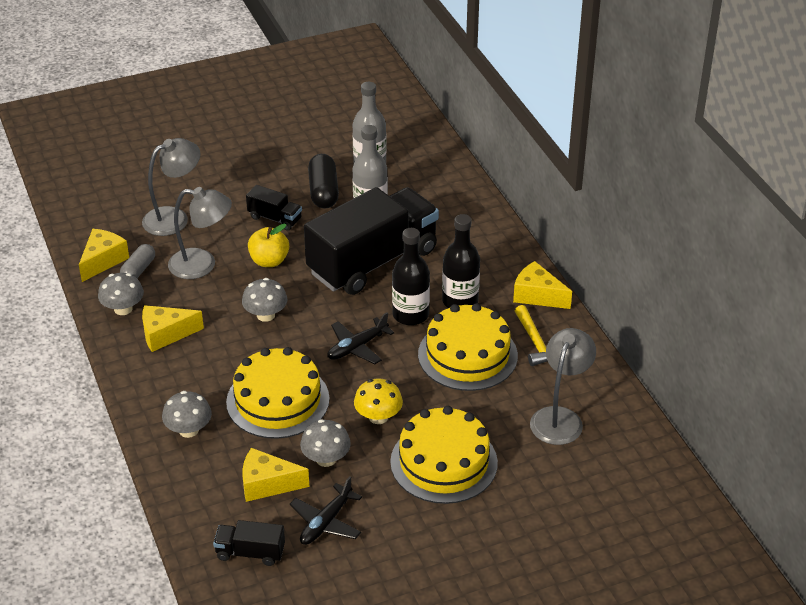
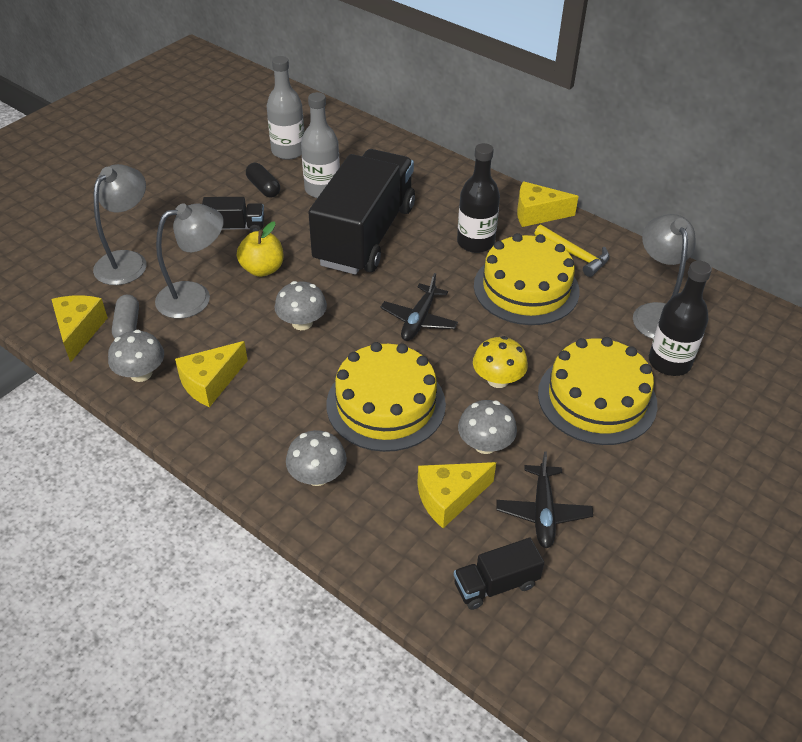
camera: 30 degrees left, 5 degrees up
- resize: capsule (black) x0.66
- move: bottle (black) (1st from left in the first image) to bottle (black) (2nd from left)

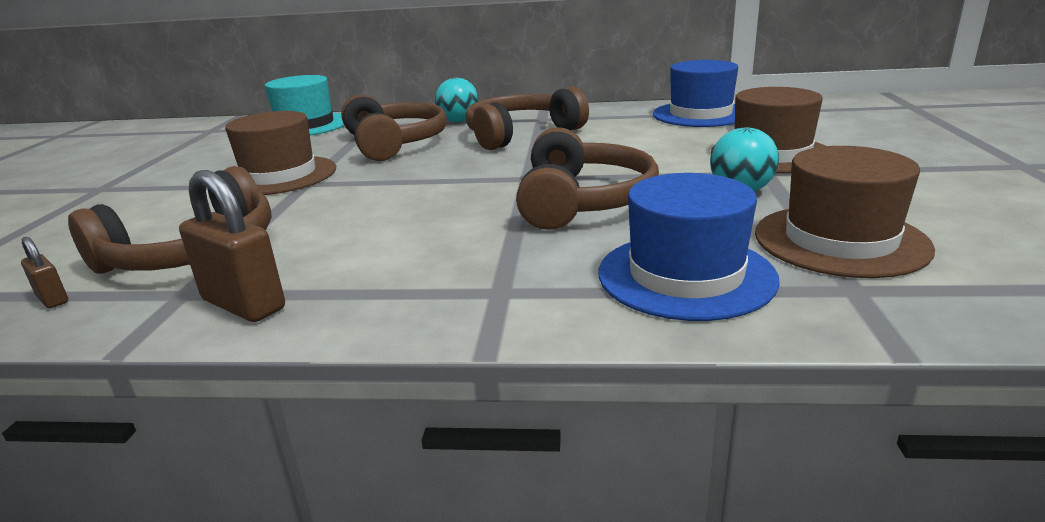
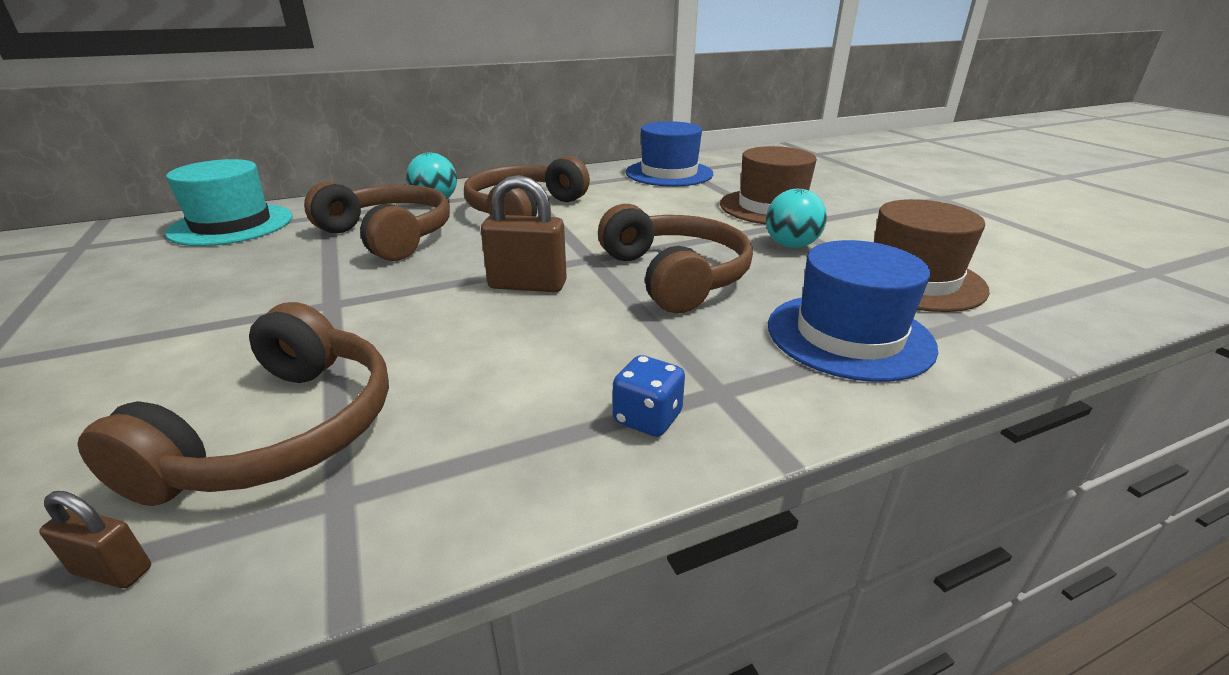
camera: 30 degrees left, 5 degrees up
- delete: hat (brown) (1st from left)
- move: padlock (brown) (2nd from left)
- insert: dice (blue)

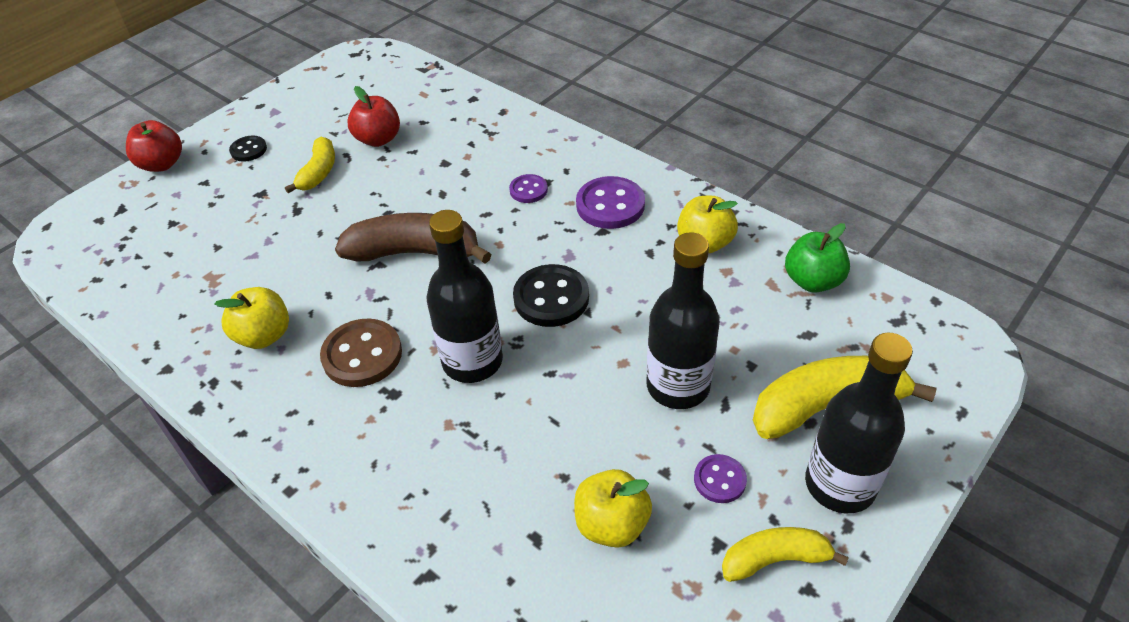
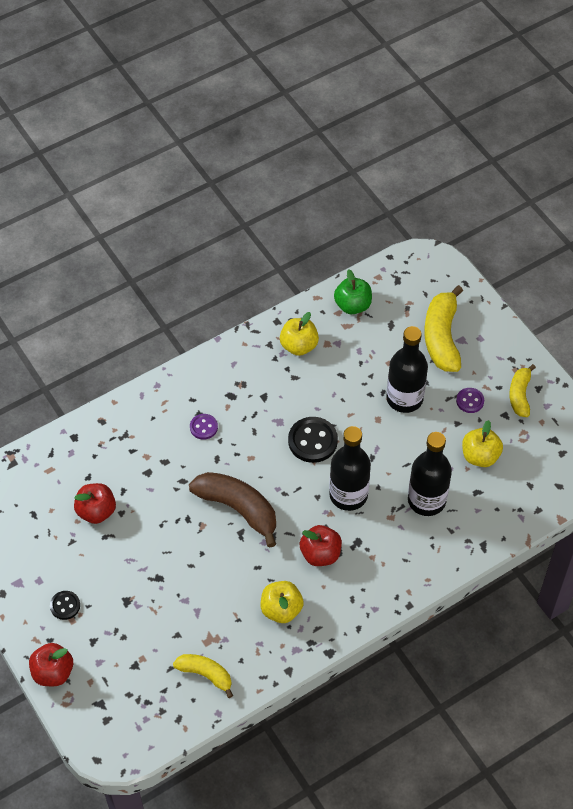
camera: 75 degrees left, 10 degrees up
- move: banana (yellow) (1st from left)
- delete: button (purple) (2nd from left)
- rotate: banana (brown) 105 degrees clockwise
- replace: button (brown) to apple (red) (3rd from left)
- move: bottle (black) (3rd from left)

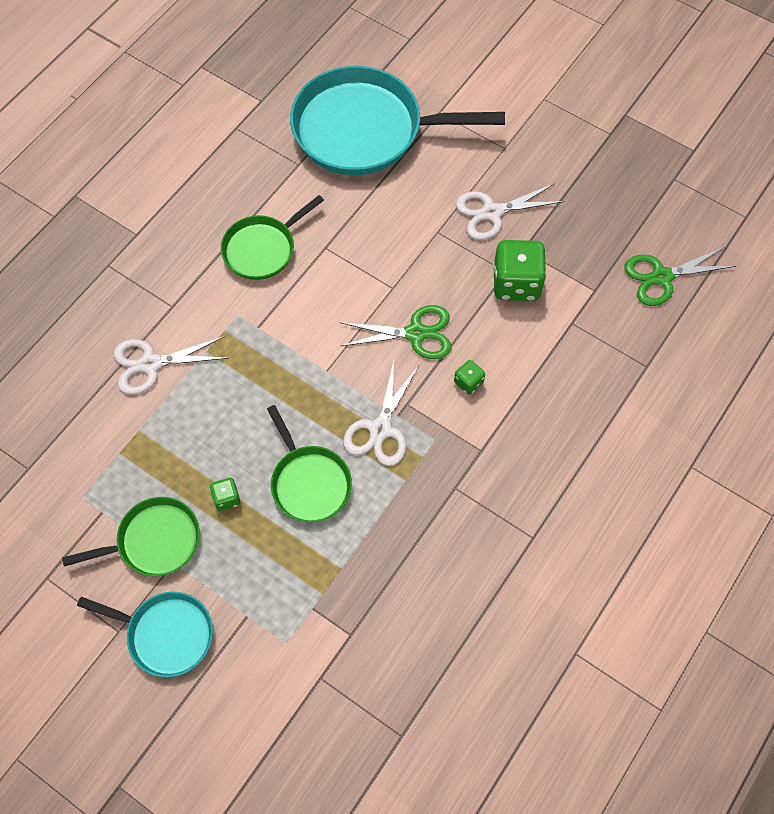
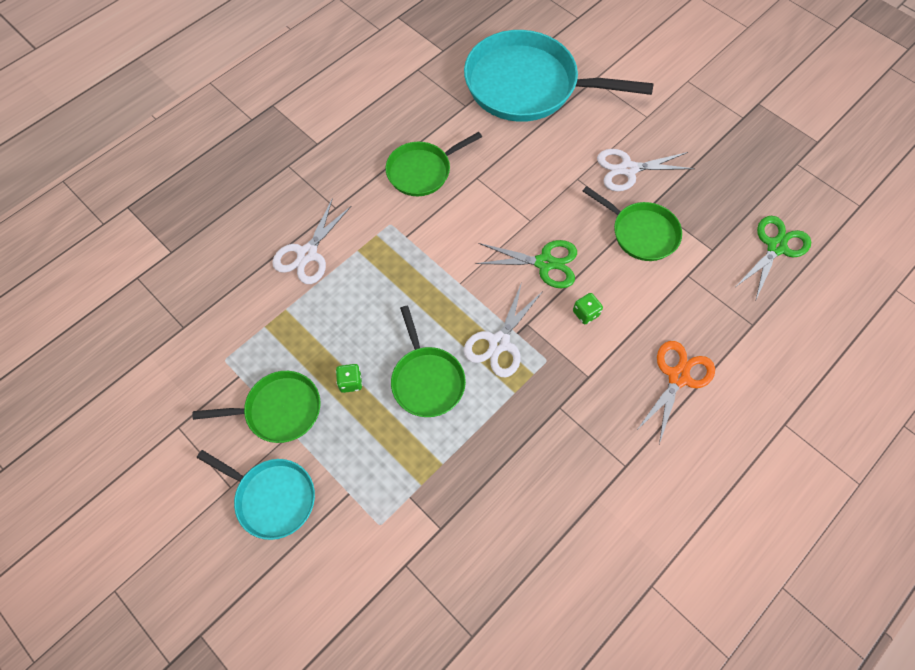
camera: 10 degrees right, 0 degrees up
- replace: dice (green) (3rd from left) to pan (green) (4th from left)
- rotate: scissors (green) (2nd from left) 135 degrees clockwise
- rotate: scissors (white) (1st from left) 60 degrees counterclockwise
- insert: scissors (orange)

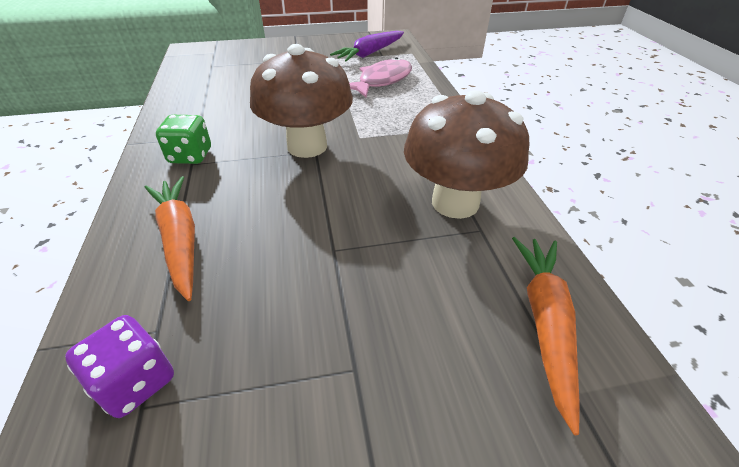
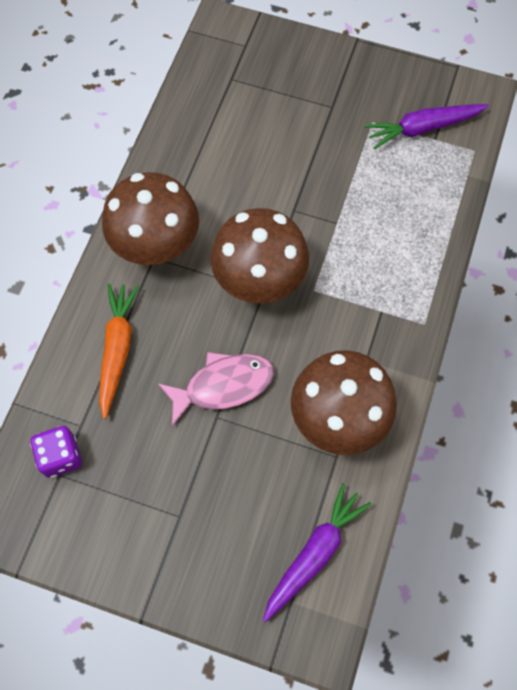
camera: 30 degrees right, 25 degrees up
- move: fish (pink)
- replace: dice (green) to mushroom (brown) (1st from left)
- recolor: carrot (orange) (2nd from left) to carrot (purple) (1st from left)

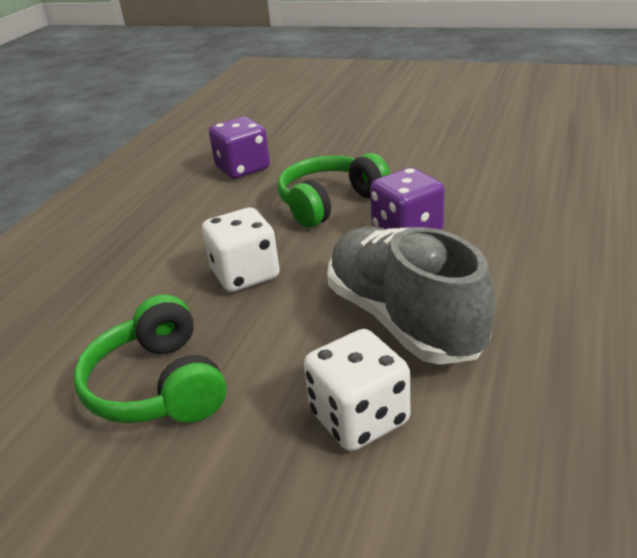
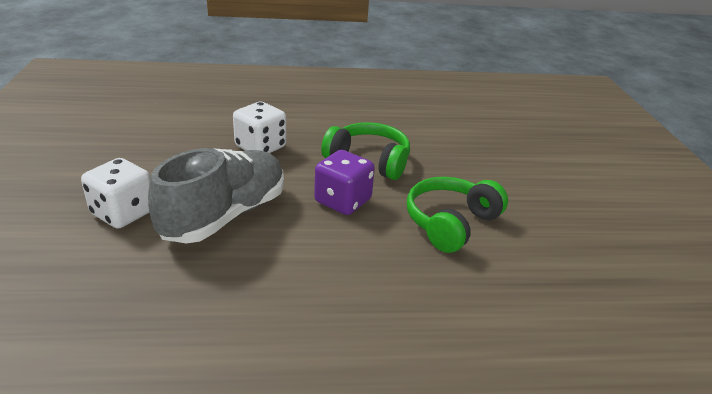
camera: 60 degrees right, 0 degrees up
- delete: dice (purple) (1st from left)
- move: headphones (green) (1st from left in the first image) to headphones (green) (2nd from left)

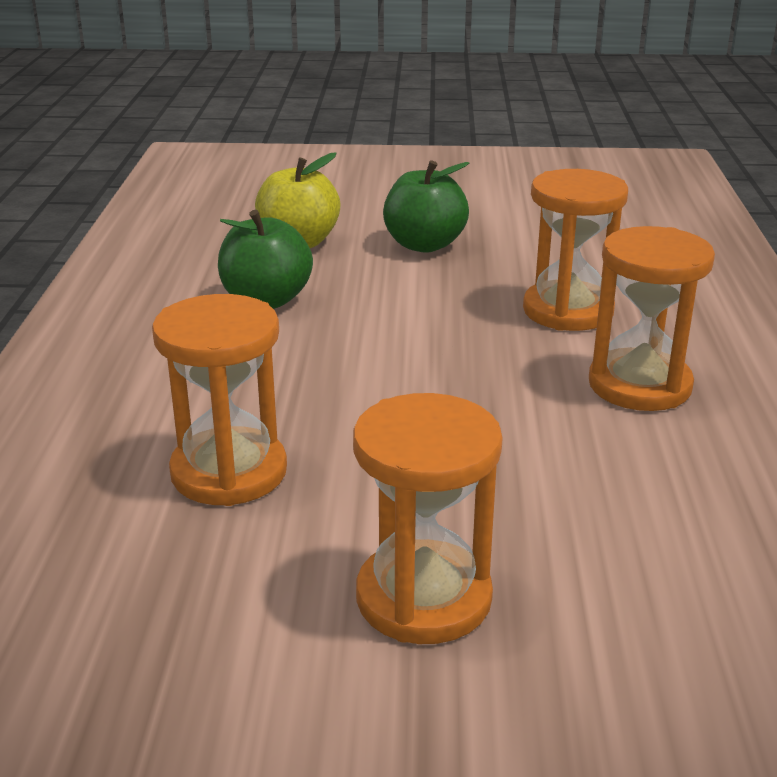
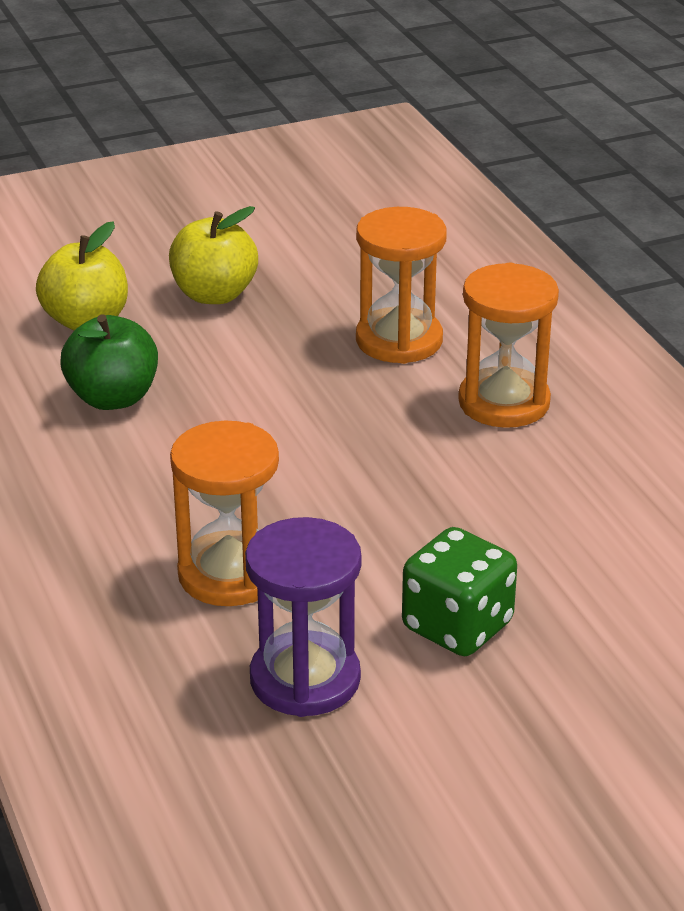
camera: 25 degrees left, 5 degrees up
- recolor: apple (green) (2nd from left) to apple (yellow) (2nd from left)
- replace: hourglass (orange) (2nd from left) to dice (green)
- insert: hourglass (purple)

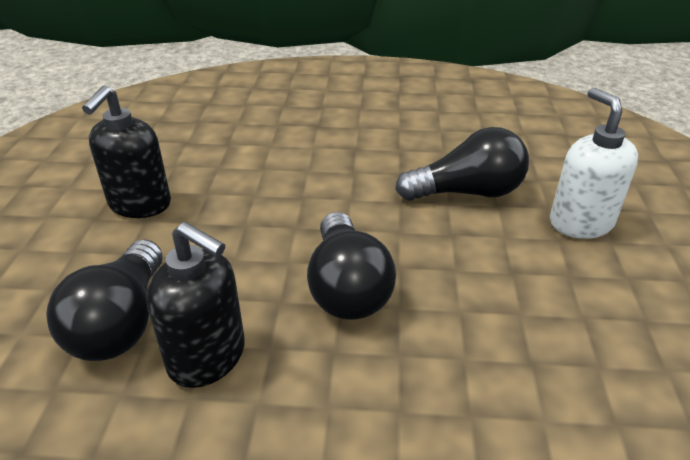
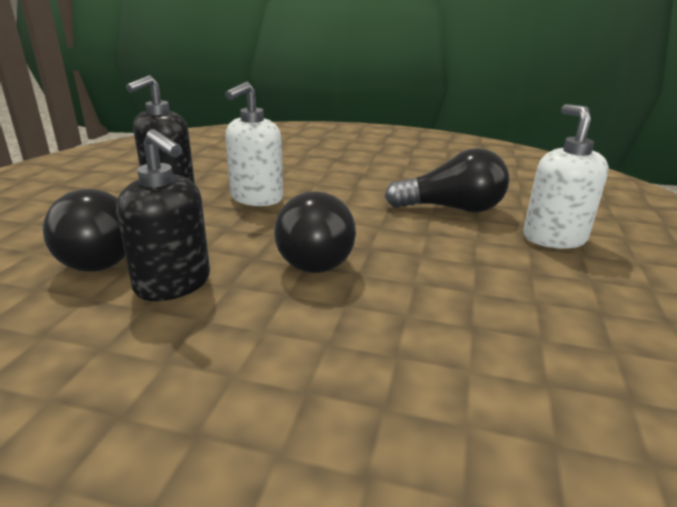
camera: 10 degrees right, 10 degrees down
- insert: soap dispenser (white) (1st from left)

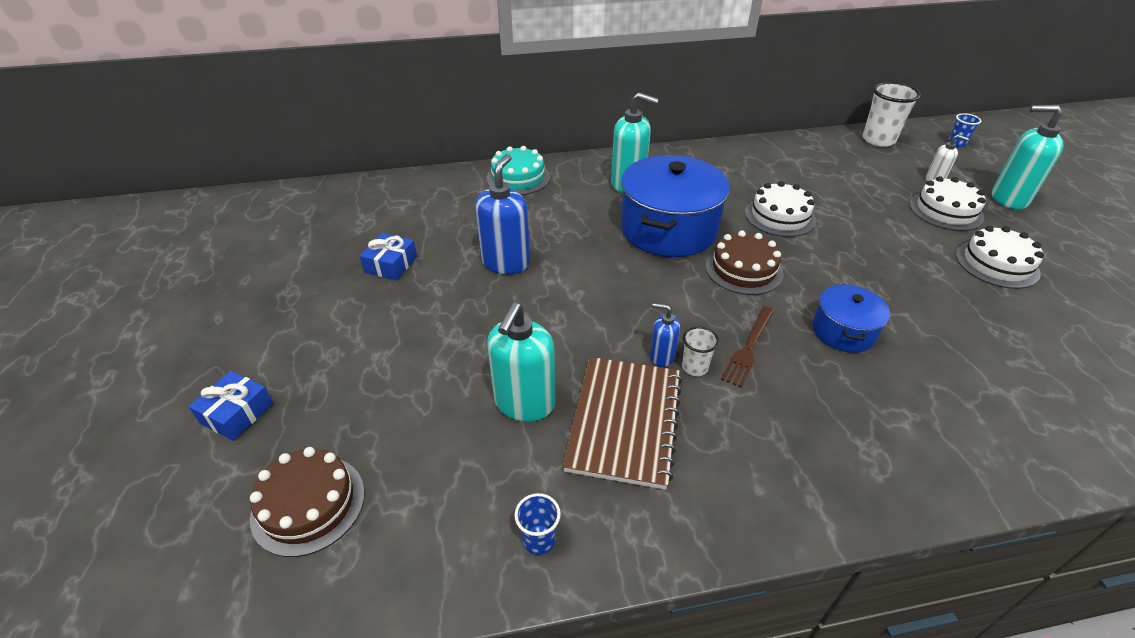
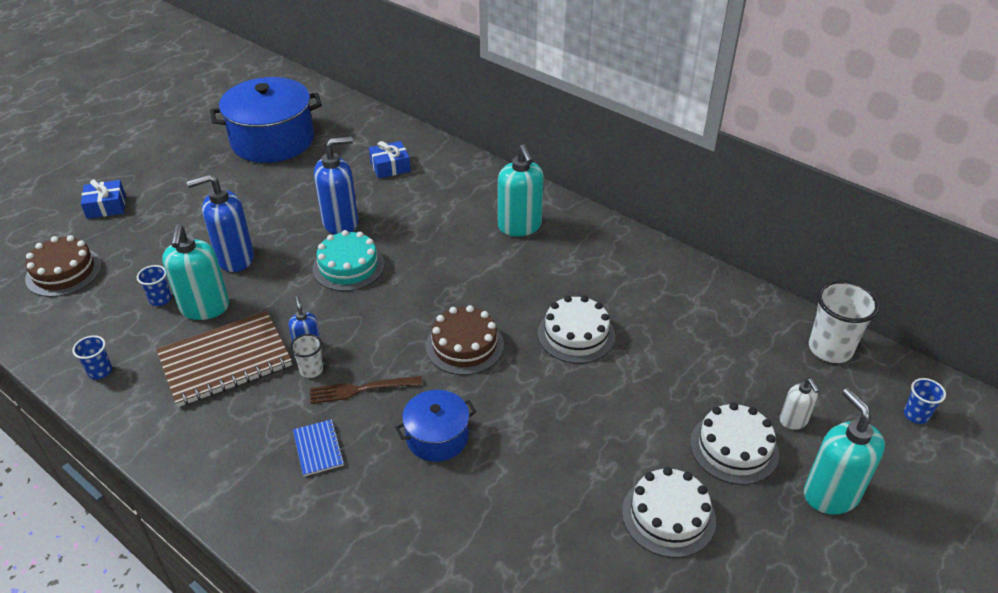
camera: 50 degrees right, 0 degrees up
- move: cake (turquoise)
- move: pot (blue) (1st from left)
- move: gift (blue) (2nd from left)
- rotate: soap dispenser (turquoise) (1st from left) 75 degrees counterclockwise
- insert: soap dispenser (blue) (1st from left)
- insert: cup (blue) (2nd from left)
- insert: notebook (blue)

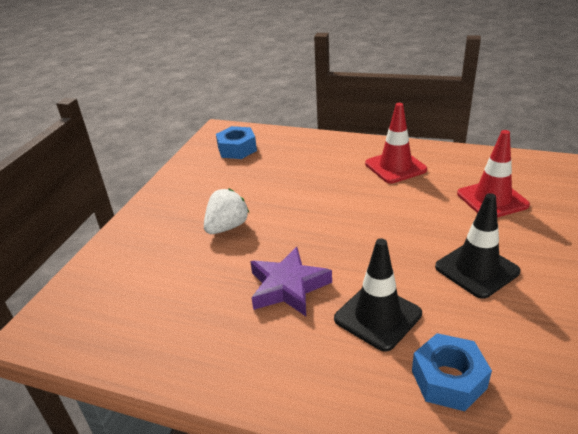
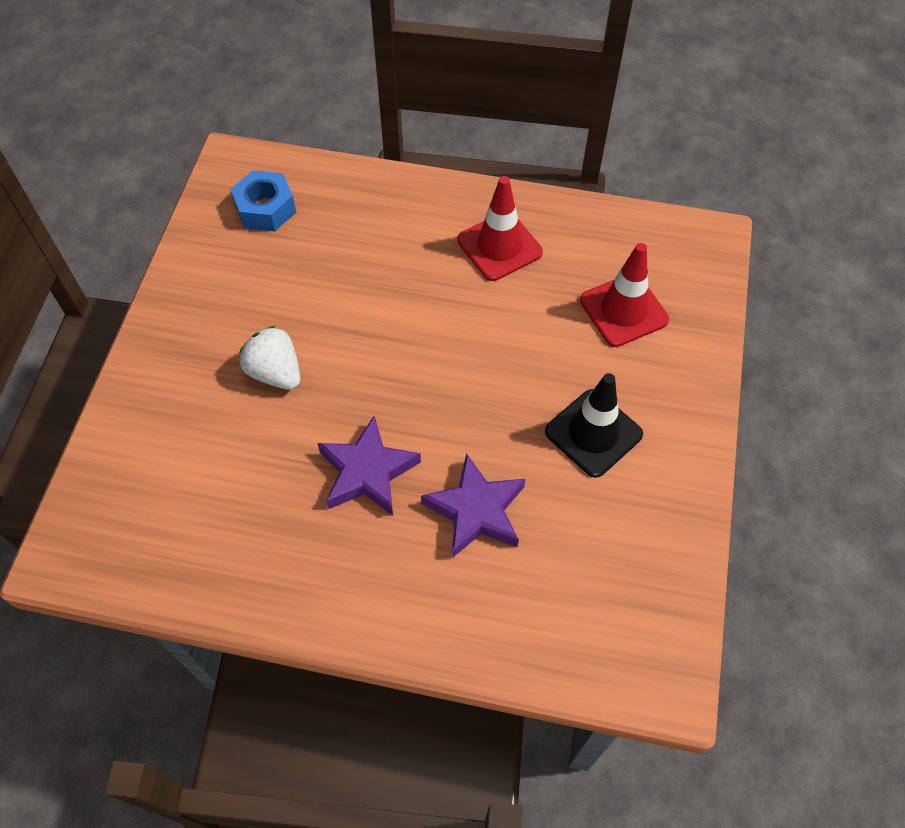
camera: 10 degrees left, 25 degrees up
- rotate: strawberry (white) 75 degrees counterclockwise
- replace: traffic cone (black) (1st from left) to star (purple) (2nd from left)
- delete: nut (blue) (2nd from left)

